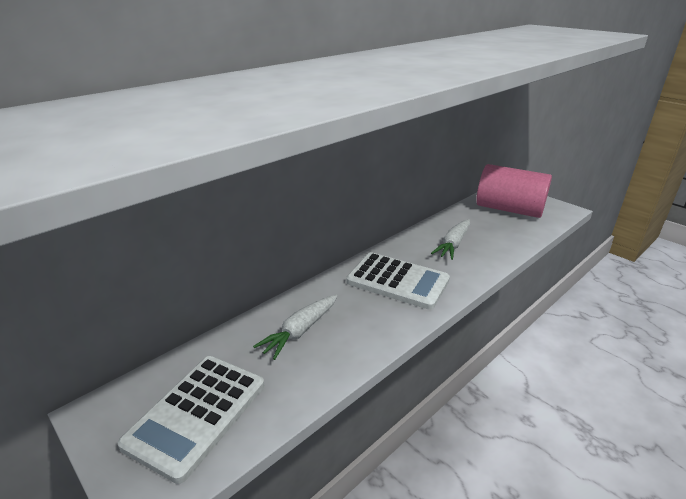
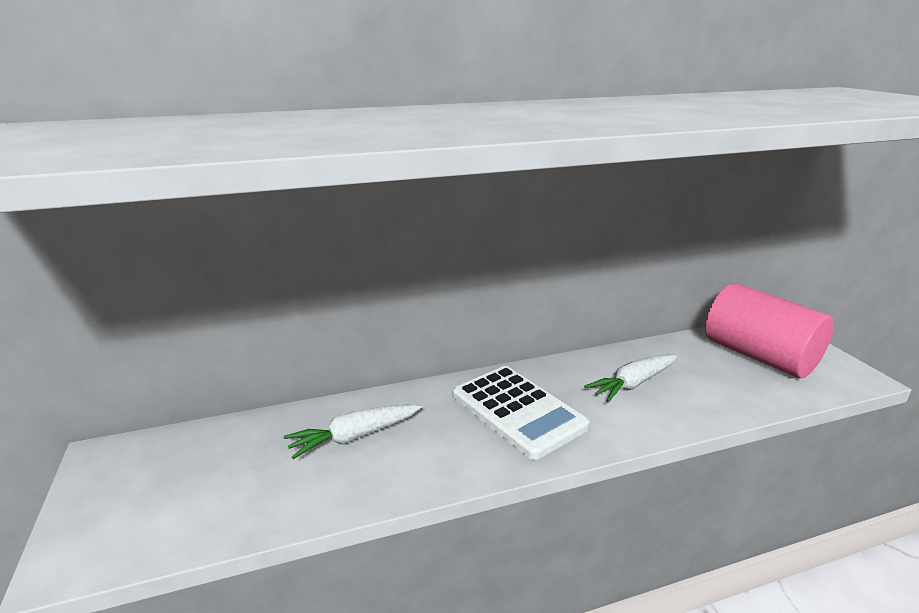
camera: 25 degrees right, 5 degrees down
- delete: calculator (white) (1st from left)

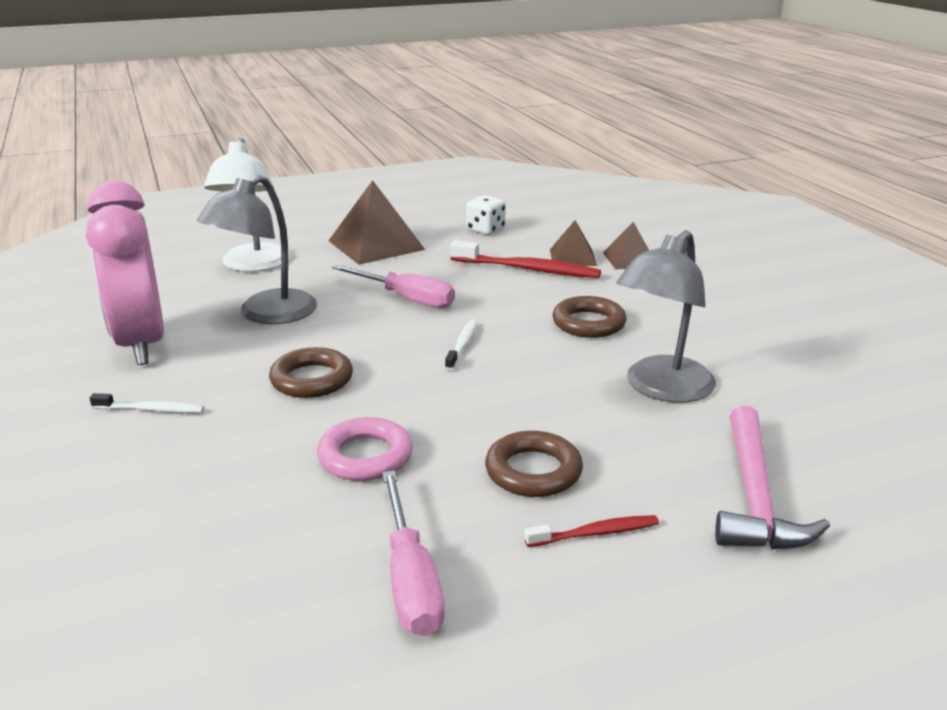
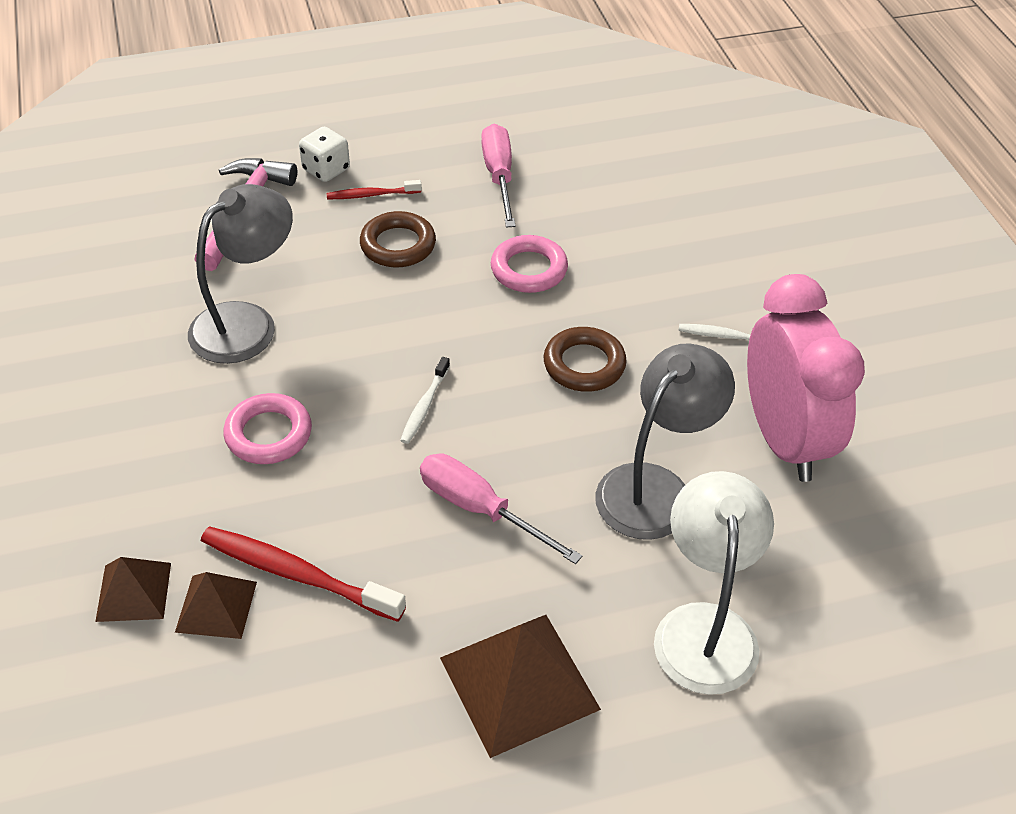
camera: 175 degrees left, 20 degrees up
- move: dice (white)
- recolor: ring (brown) (3rd from left) to ring (pink) (1st from left)

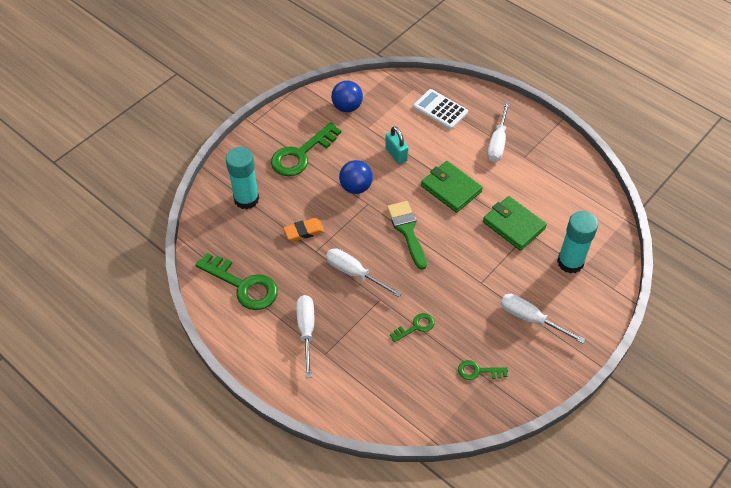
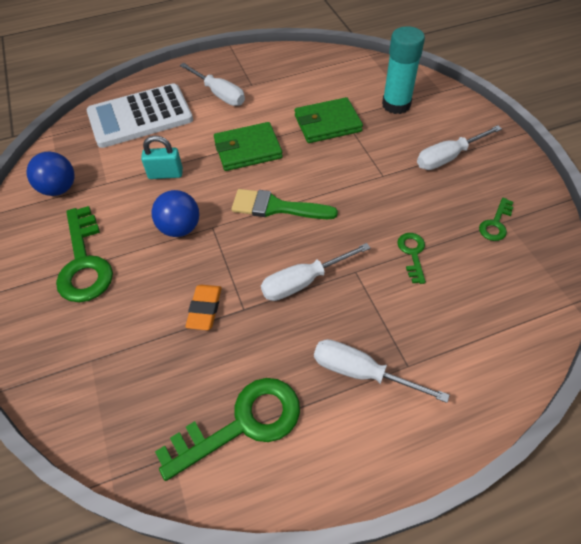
camera: 60 degrees left, 0 degrees up
- resize: calculator (white) x1.62
- delete: glue stick (turquoise) (1st from left)

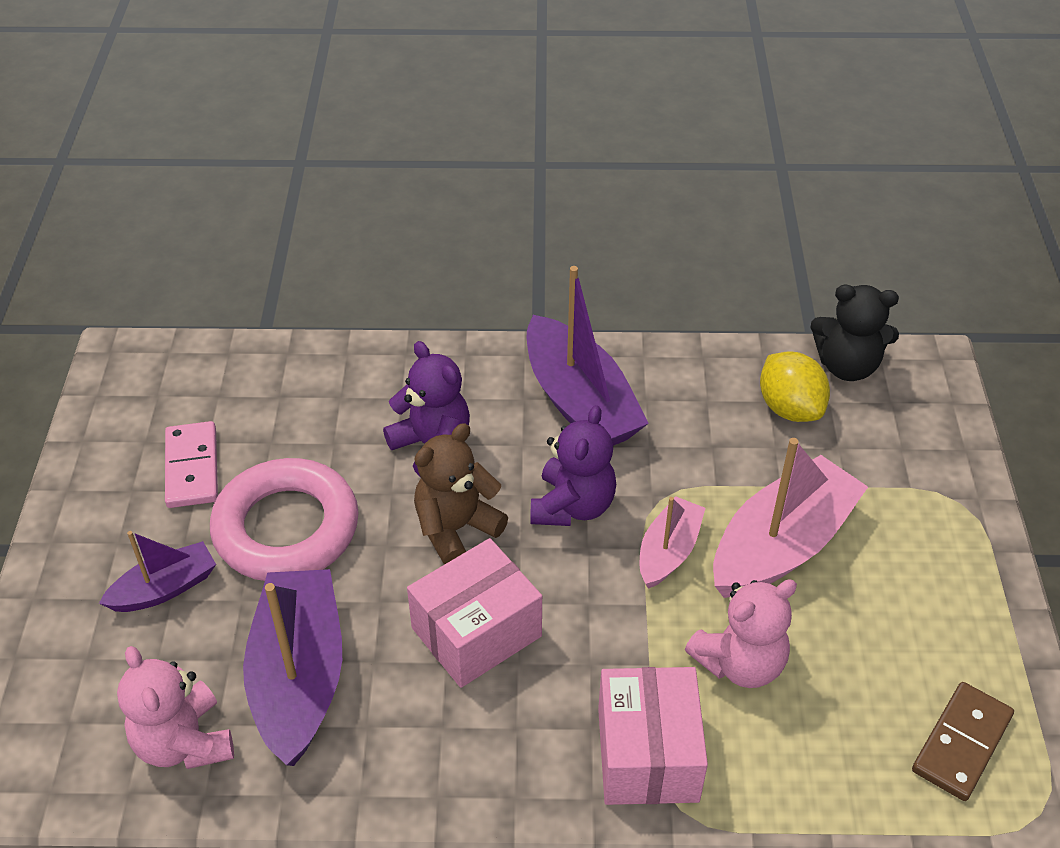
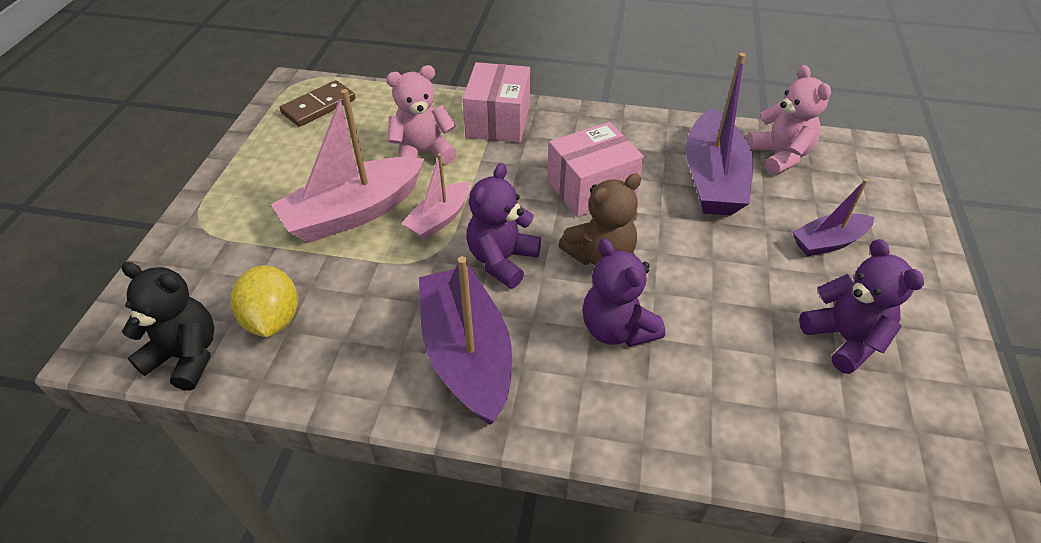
camera: 170 degrees left, 0 degrees up
- replace: domino (pink) to teddy bear (purple) (3rd from left)
- delete: ring (pink)

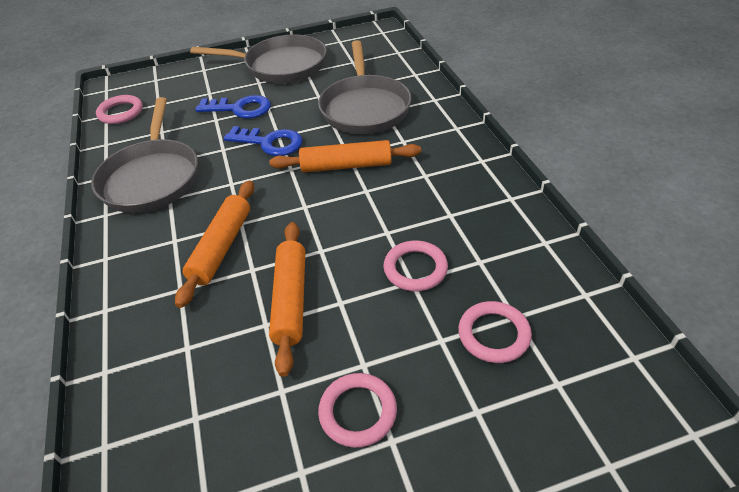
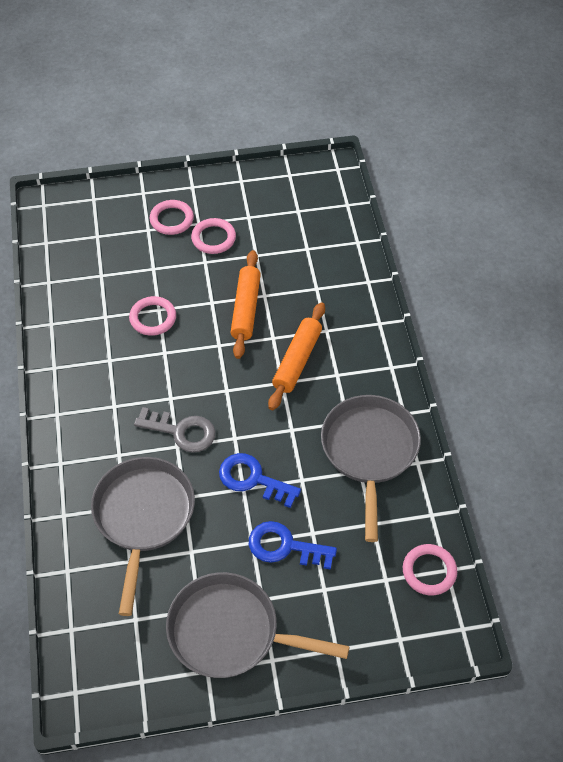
camera: 175 degrees left, 10 degrees up
- replace: rolling pin (orange) (3rd from left) to key (grey)
- move: ring (pink) (4th from left in the first image) to ring (pink) (2nd from left)

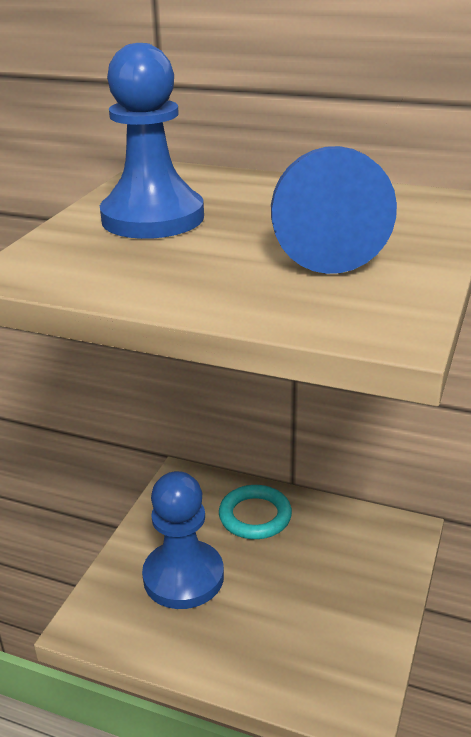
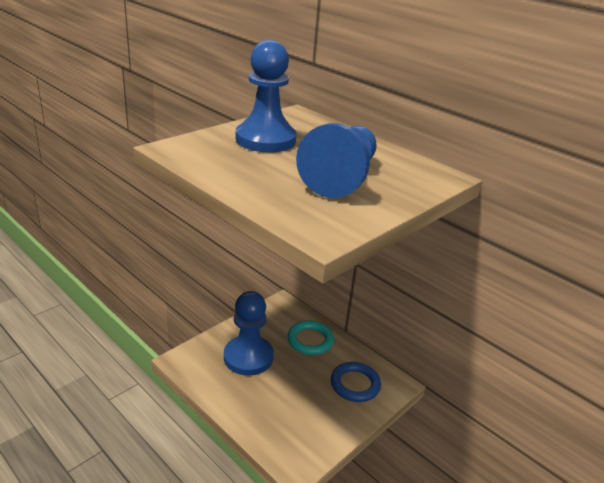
camera: 20 degrees right, 0 degrees up
- insert: ring (blue)

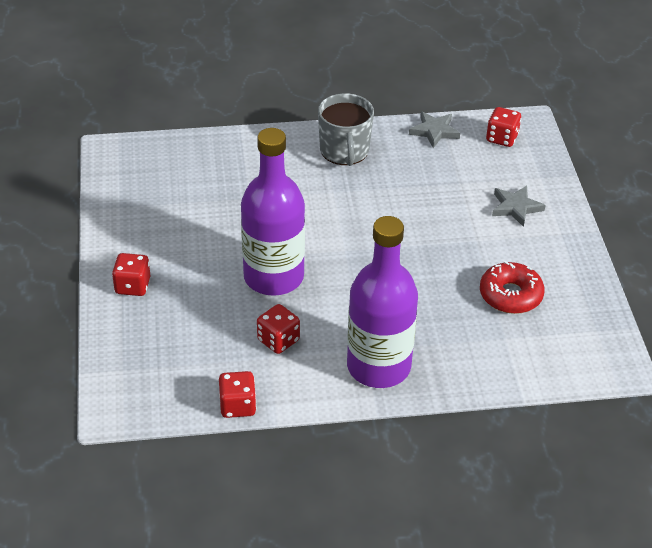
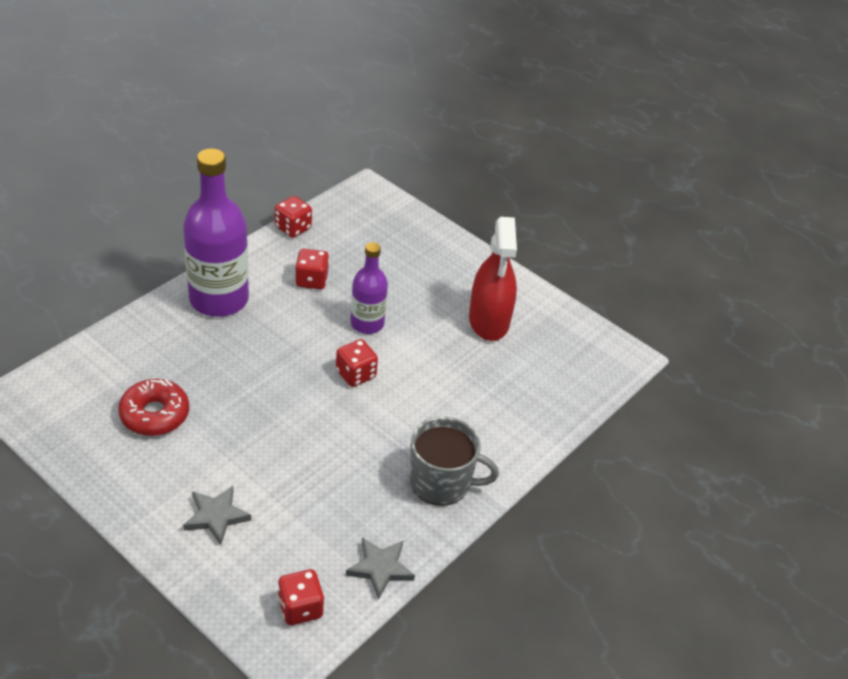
camera: 135 degrees right, 0 degrees up
- rotate: mug (grey) 150 degrees clockwise
- resize: bottle (purple) (1st from left in the first image) x0.57
- move: dice (red) (1st from left in the first image) to dice (red) (4th from left)
- insert: spray bottle (red)

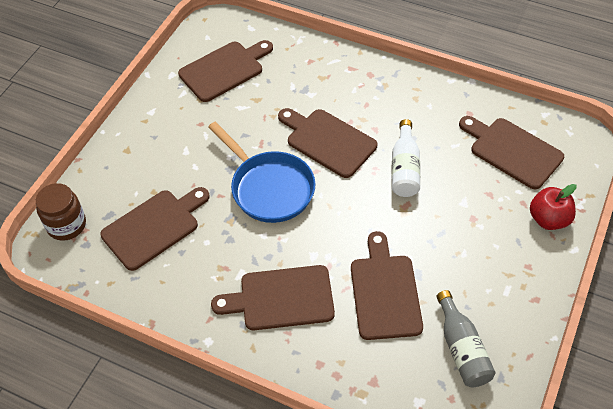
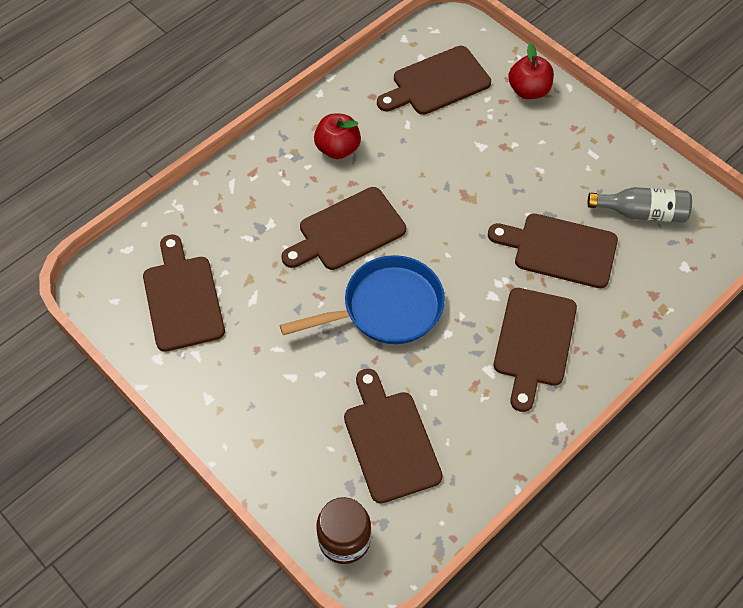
camera: 70 degrees left, 5 degrees up
- delete: bottle (white)
- insert: apple (red) (1st from left)

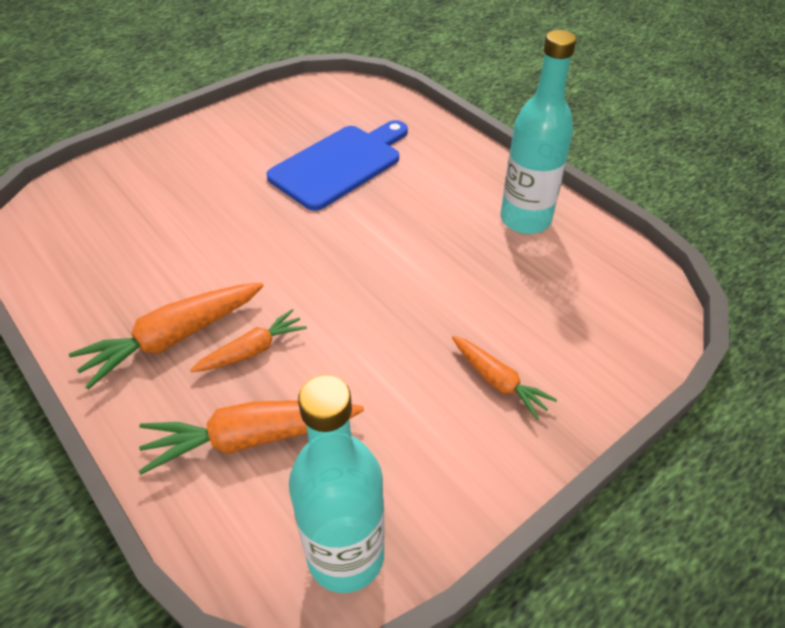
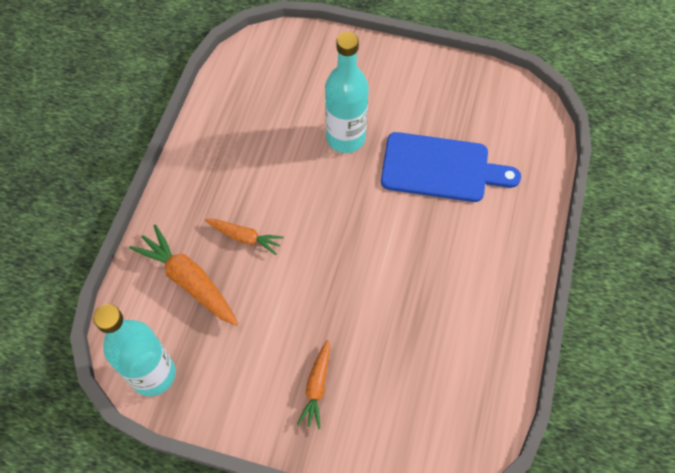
camera: 55 degrees right, 15 degrees up
- move: bottle (turquoise) (2nd from left)
- delete: carrot (orange) (1st from left)

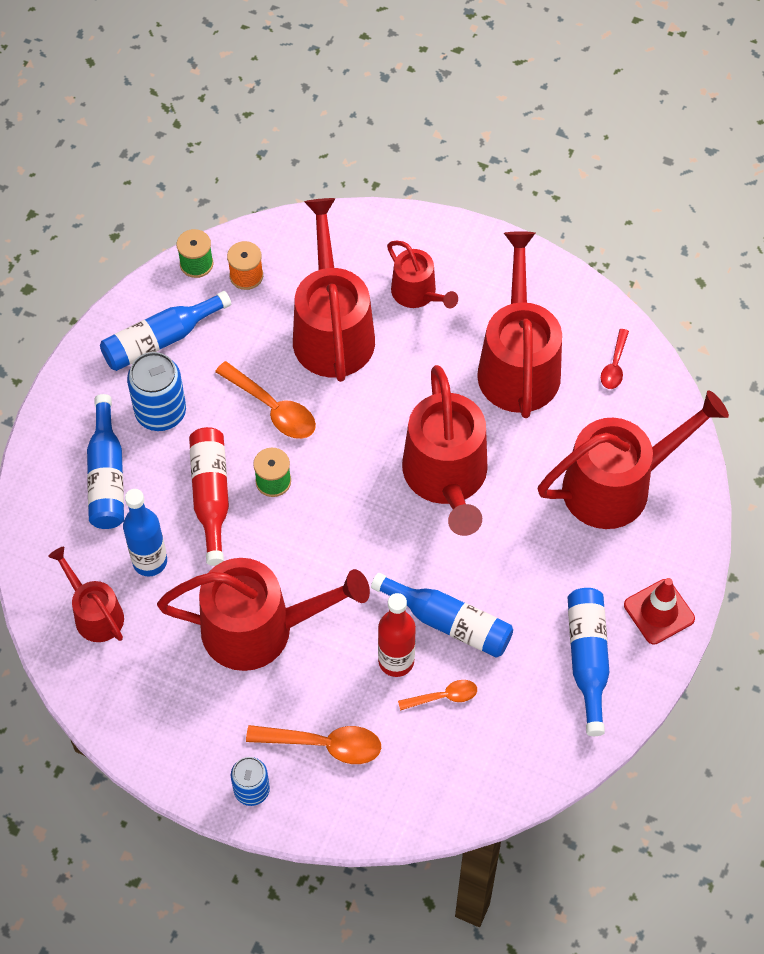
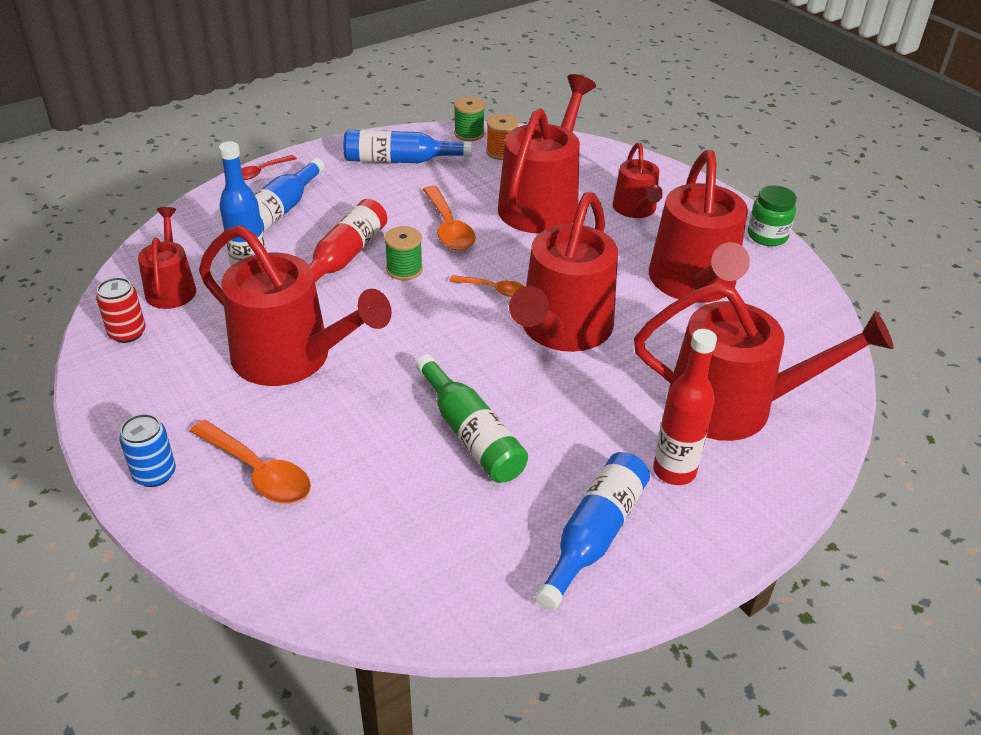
camera: 30 degrees right, 20 degrees down
- rotate: watering can (red) (6th from left) 150 degrees clockwise
- move: spoon (red)
- delete: can (blue) (1st from left)
- recolor: bottle (blue) (4th from left) to bottle (green)
- delete: traffic cone (red)
- move: bottle (red) (2nd from left)
- move: spoon (orange) (3rd from left)
- insert: jar (green)
- insert: can (red)

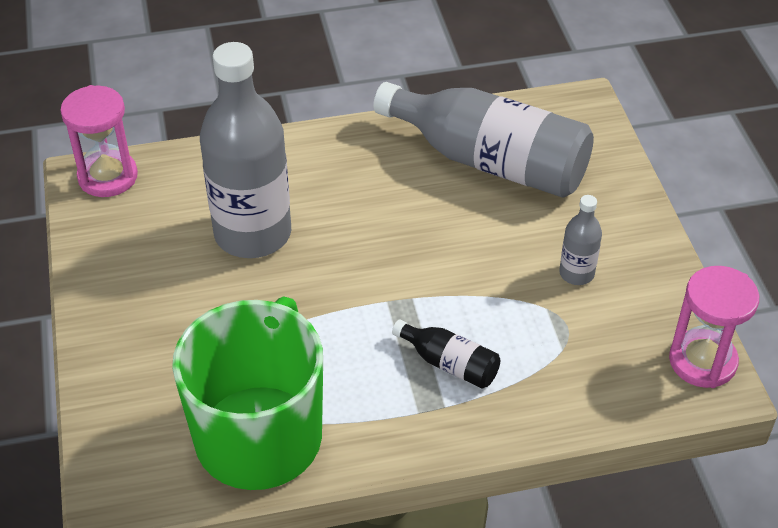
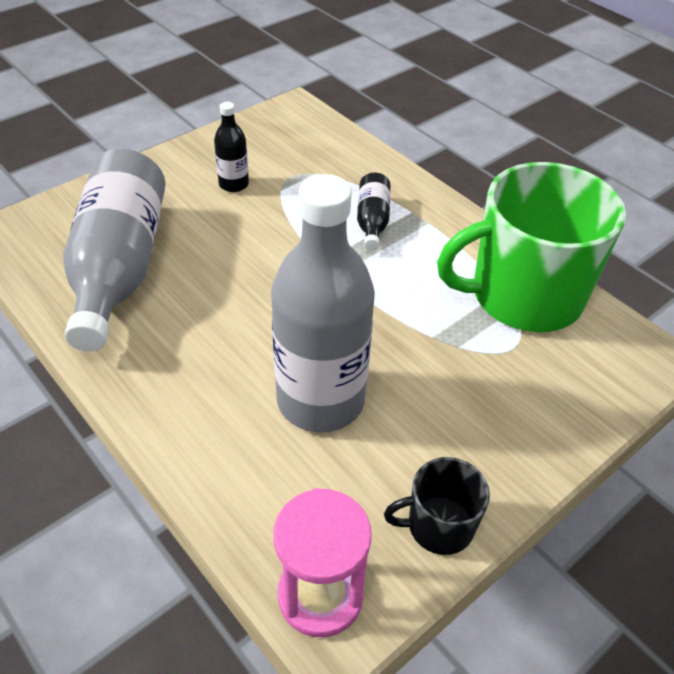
camera: 120 degrees left, 0 degrees up
- recolor: bottle (grey) (3rd from left) to bottle (black) (1st from left)
- delete: hourglass (pink) (2nd from left)
- insert: mug (black)

